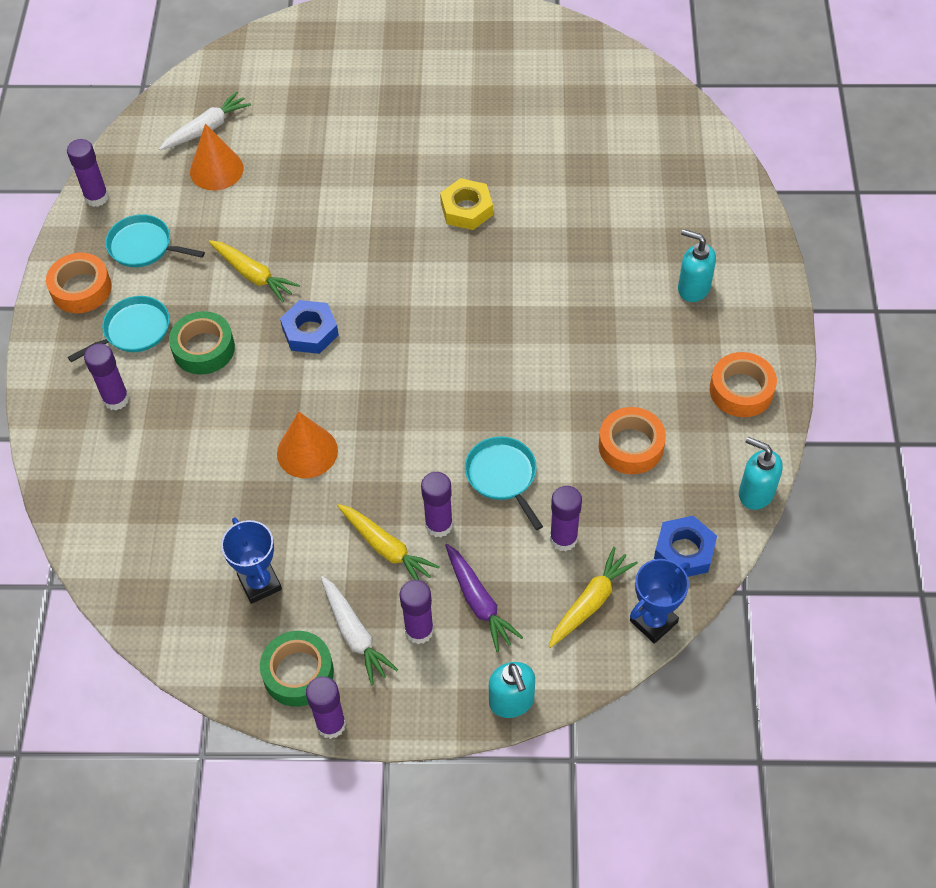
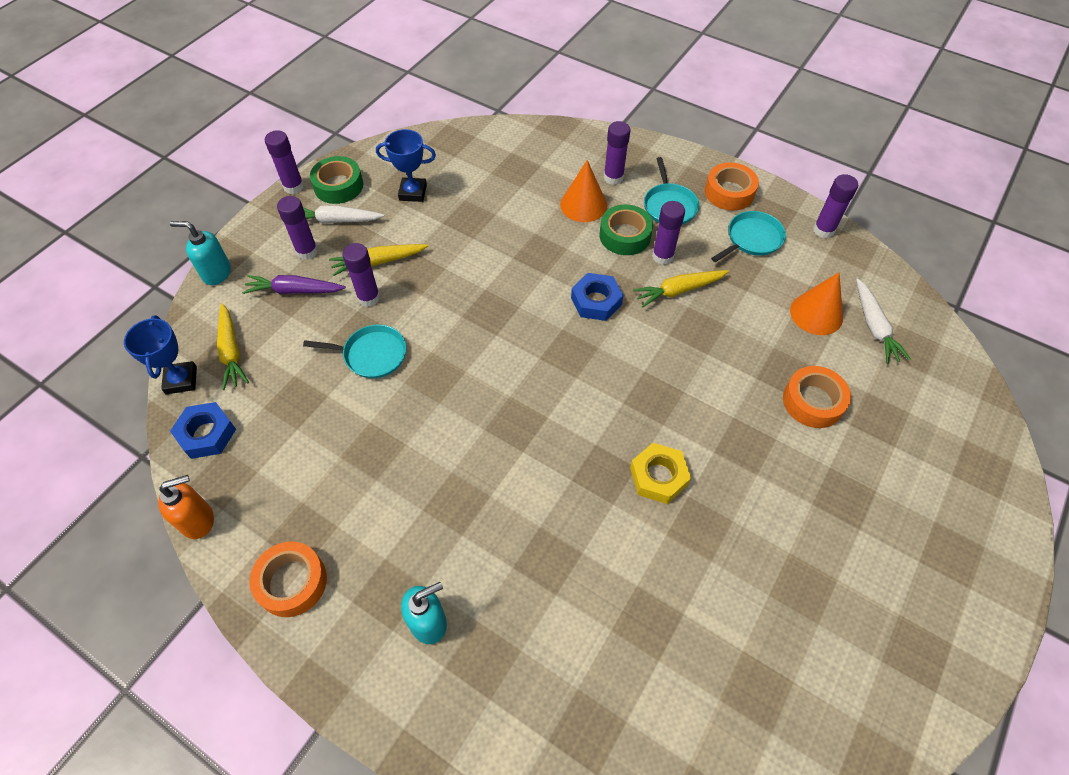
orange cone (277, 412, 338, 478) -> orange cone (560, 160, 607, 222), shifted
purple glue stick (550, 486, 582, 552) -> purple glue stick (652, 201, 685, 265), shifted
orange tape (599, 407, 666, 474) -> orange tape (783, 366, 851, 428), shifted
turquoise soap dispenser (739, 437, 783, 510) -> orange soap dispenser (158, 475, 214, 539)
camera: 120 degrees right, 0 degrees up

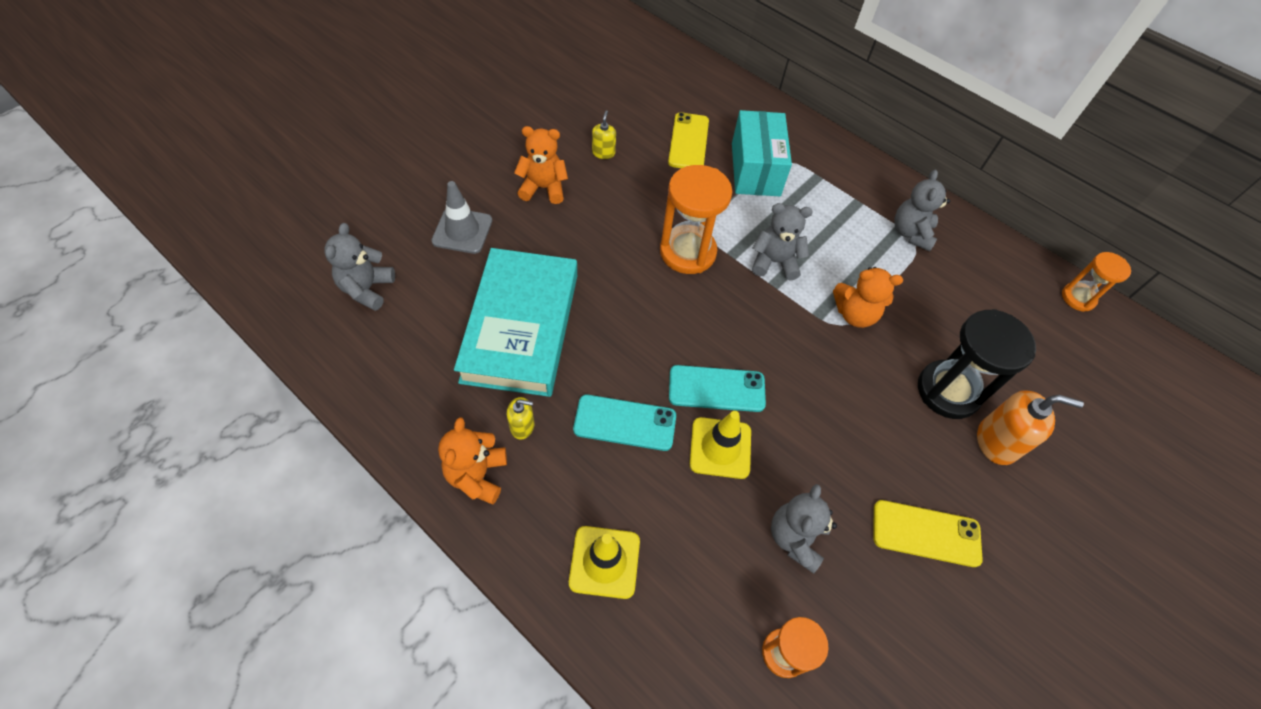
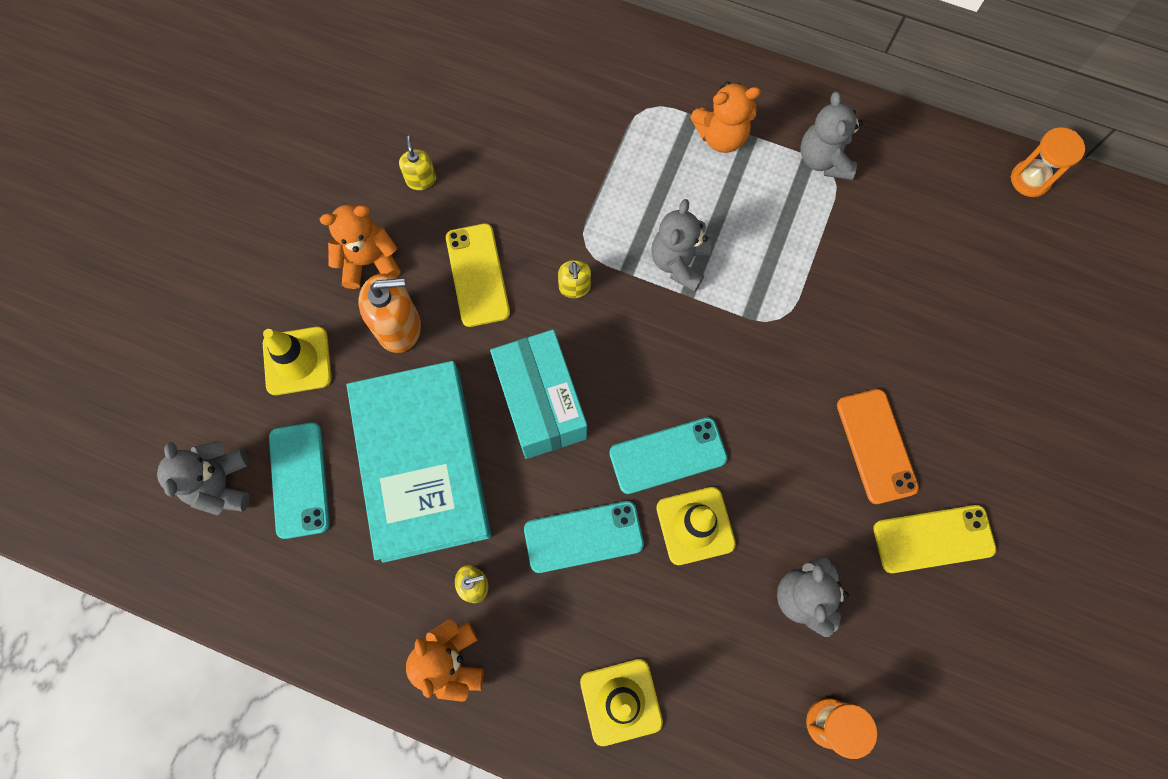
black hourglass (918, 309, 1036, 419) -> none
none -> turquoise phone (269, 423, 330, 539)
none -> orange phone (837, 389, 919, 504)
yellow phone (668, 112, 709, 168) -> yellow phone (446, 223, 510, 327), shifted
turquoise box (732, 110, 792, 196) -> turquoise box (490, 329, 587, 459), shifted
orange teddy bear (833, 267, 903, 328) -> orange teddy bear (690, 81, 761, 153), shifted
orange soap dispenser (977, 390, 1084, 465) -> orange soap dispenser (359, 274, 421, 353), shifted
orange hourglass (660, 165, 732, 274) -> yellow soap dispenser (558, 260, 591, 298)
grey traffic cone (431, 181, 492, 254) -> yellow traffic cone (263, 327, 332, 395)
grey teddy bear (752, 203, 813, 280) -> grey teddy bear (651, 199, 711, 292), 60 degrees counterclockwise
camera: 15 degrees left, 15 degrees up

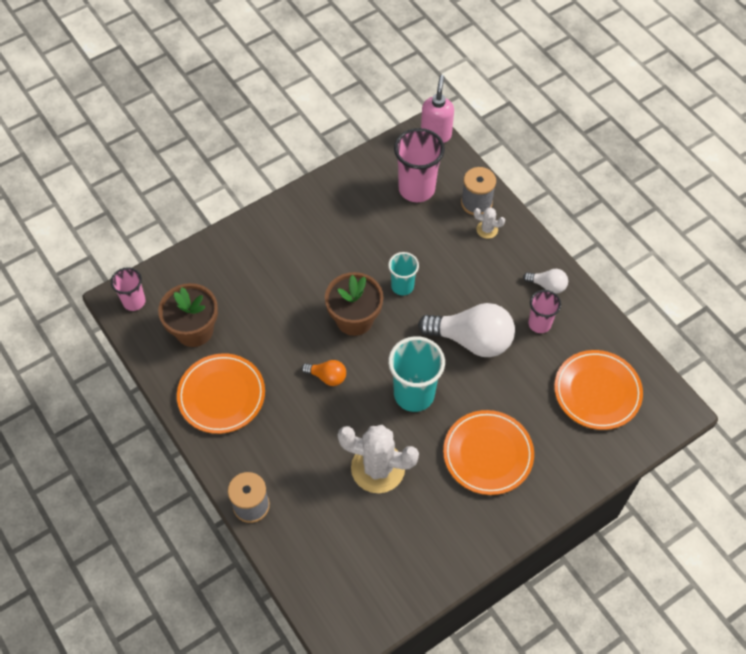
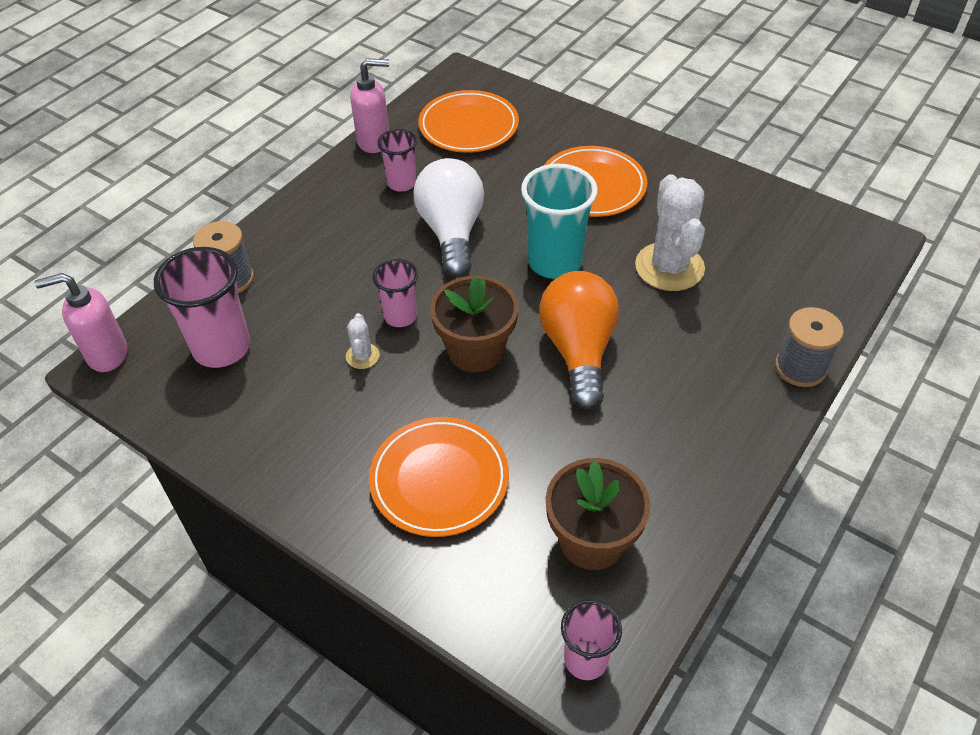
white light bulb (523, 269, 568, 294) -> none
none -> pink soap dispenser (350, 58, 389, 153)
orange plate (177, 353, 265, 434) -> orange plate (369, 417, 509, 537), shifted
white cactus (474, 207, 505, 239) -> white cactus (346, 313, 380, 369), shifted
turquoise cup (388, 252, 419, 295) -> pink cup (372, 259, 418, 327)
orange light bulb (301, 360, 346, 386) -> orange light bulb (539, 271, 619, 410), x2.08
camera: 110 degrees left, 10 degrees down

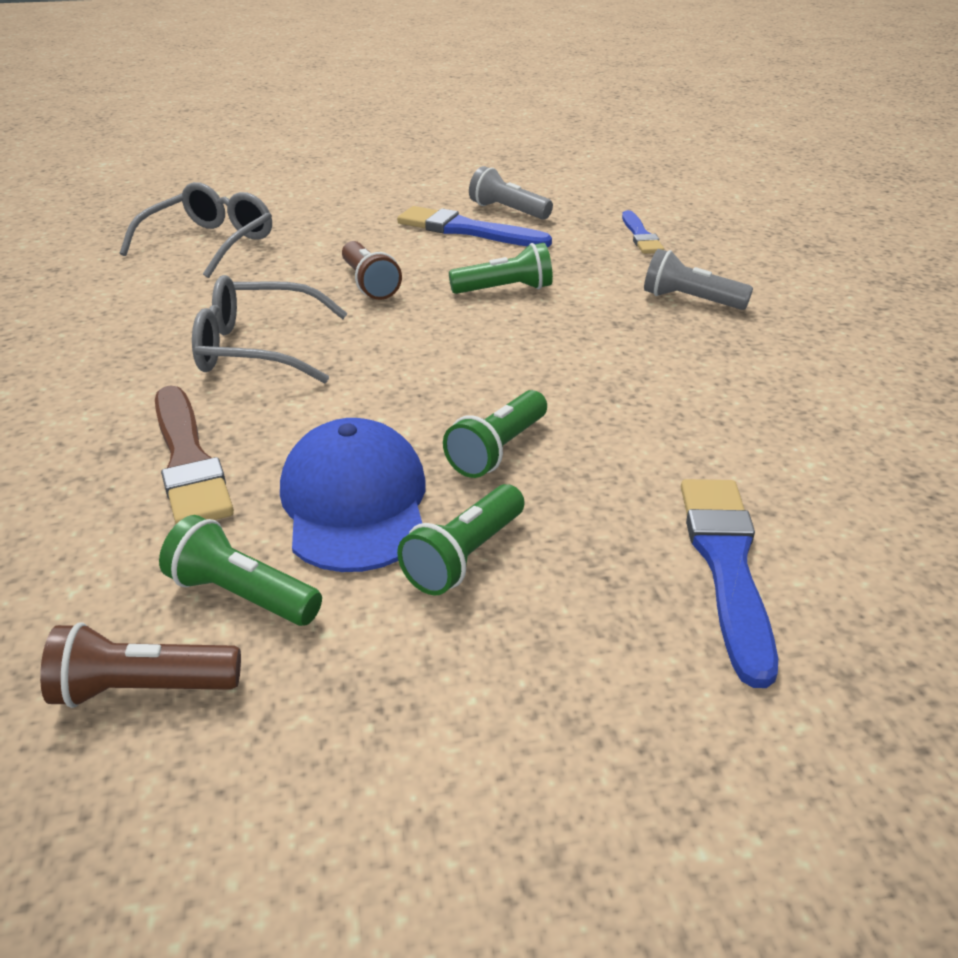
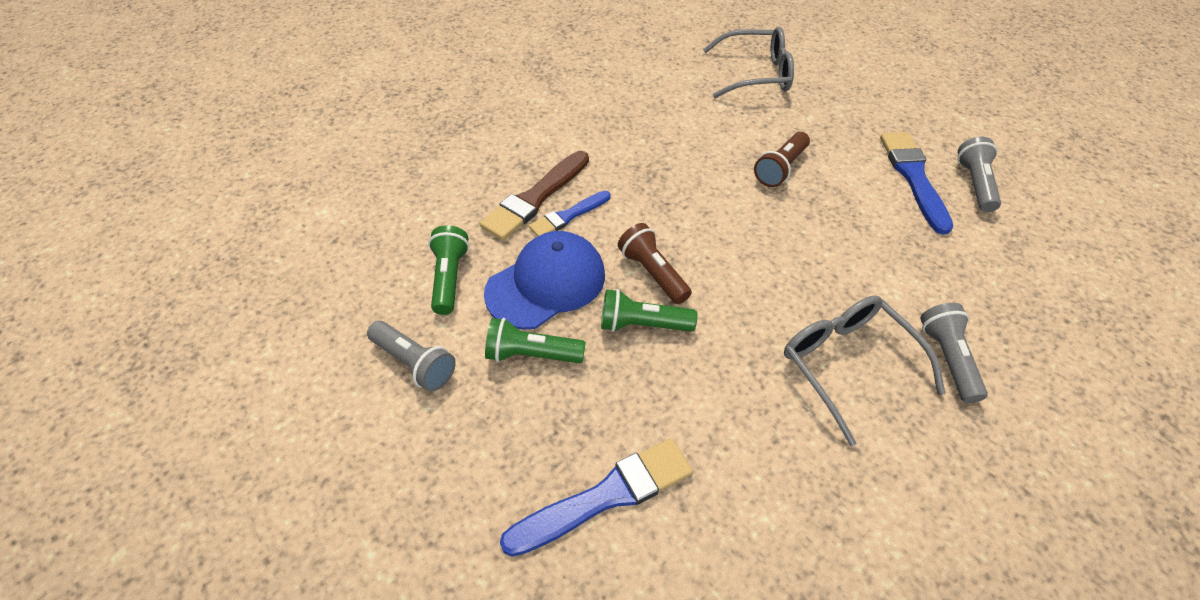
green flashlight (449, 243, 553, 294) -> none
none -> grey flashlight (367, 321, 456, 392)
brown flashlight (40, 622, 241, 708) -> brown flashlight (618, 223, 692, 304), shifted
grey glasses (192, 275, 348, 383) -> grey glasses (784, 296, 946, 446), shifted
blue brush (622, 210, 664, 254) -> blue brush (529, 191, 611, 237), shifted
camera: 60 degrees right, 15 degrees up

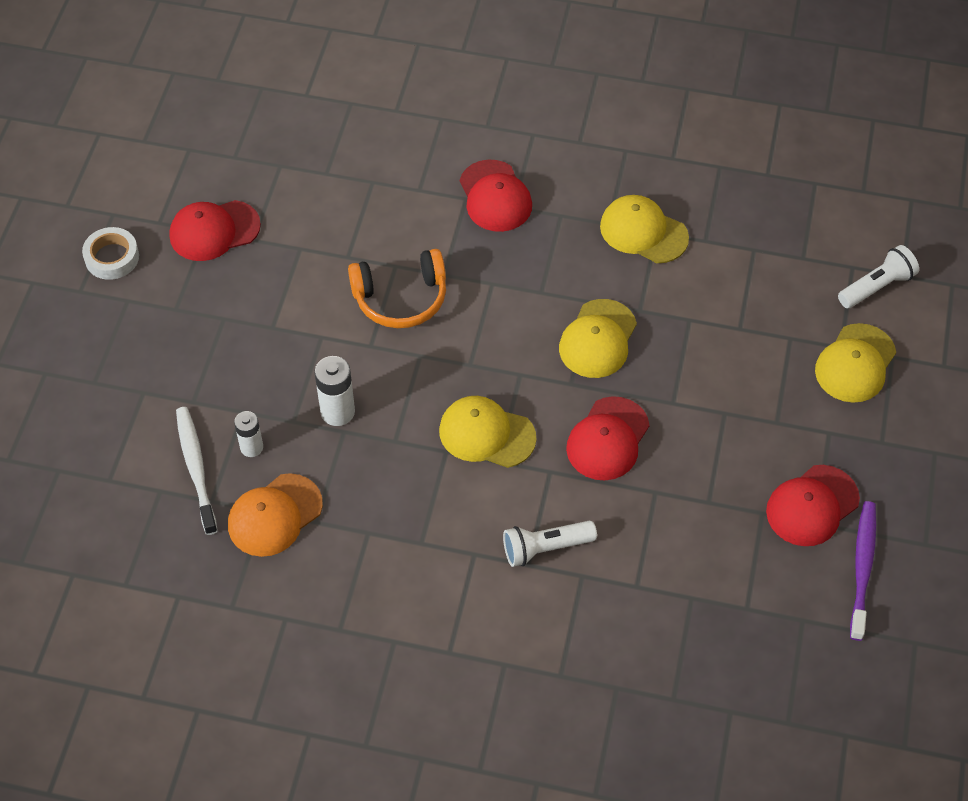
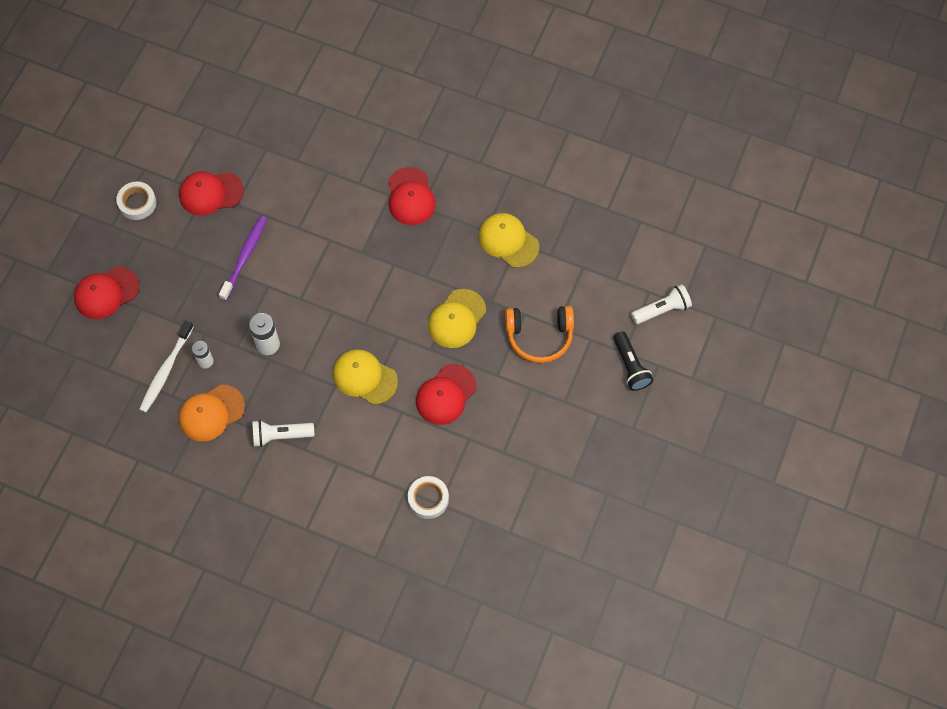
none -> white tape (408, 476, 449, 519)
orange headphones (348, 249, 446, 328) -> orange headphones (505, 306, 574, 363), shifted
white flashlight (503, 521, 597, 567) -> white flashlight (252, 420, 314, 447), shifted
red cap (766, 465, 860, 546) -> red cap (74, 266, 139, 319), shifted
purple toothbrush (850, 501, 876, 641) -> purple toothbrush (219, 216, 268, 301), shifted
yellow cap (815, 323, 896, 403) -> black flashlight (613, 331, 653, 391)
white toothbrush (176, 407, 218, 535) -> white toothbrush (139, 320, 194, 412), 150 degrees counterclockwise
camera: 10 degrees right, 10 degrees up

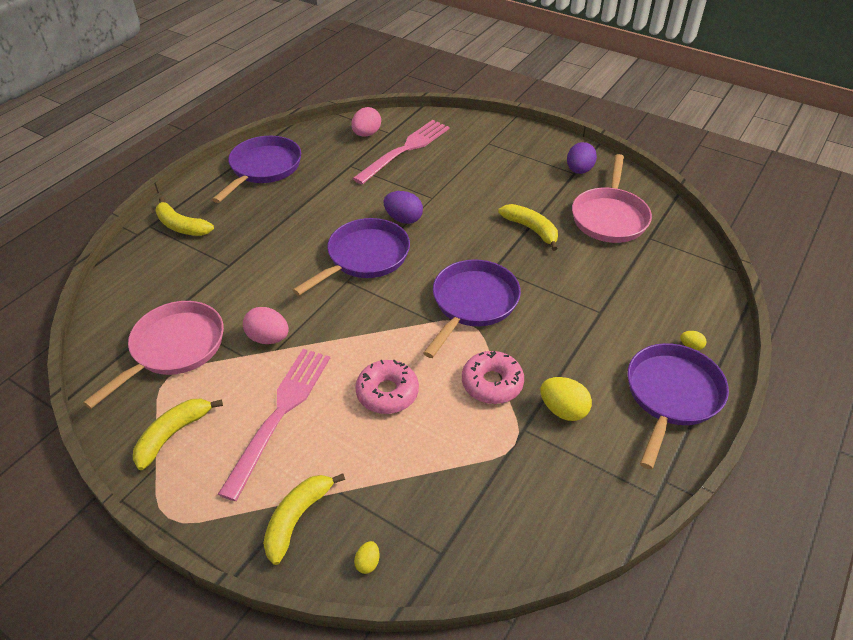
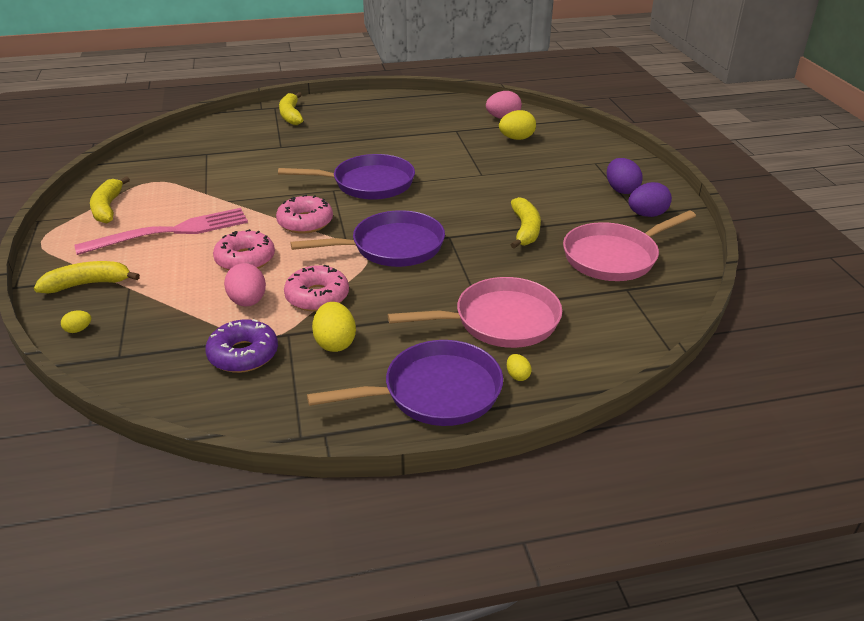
purple pan (212, 136, 301, 203) -> none
none -> purple donut (205, 319, 278, 373)
none -> pink donut (276, 195, 333, 234)
pink pan (83, 301, 224, 409) -> pink pan (388, 277, 562, 348), shifted
pink egg (243, 307, 289, 344) -> pink egg (224, 263, 266, 306), shifted
purple egg (384, 191, 423, 224) -> purple egg (607, 158, 642, 194), shifted
pink fork (353, 120, 450, 185) -> yellow egg (499, 110, 536, 140)
yellow banana (133, 399, 223, 470) -> yellow banana (90, 176, 130, 223), 90 degrees counterclockwise
camera: 45 degrees right, 10 degrees down

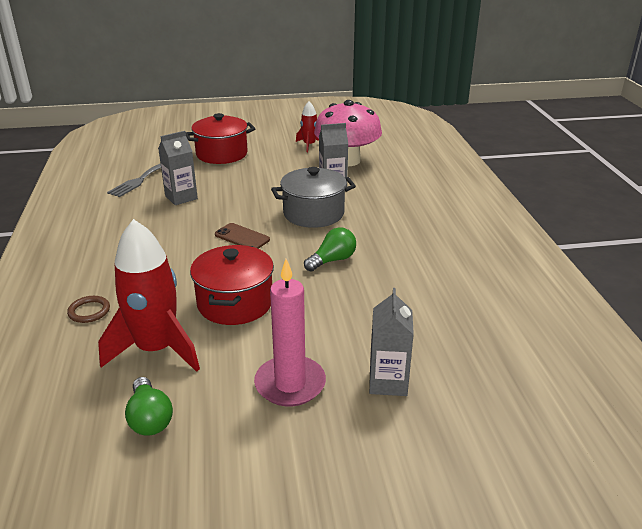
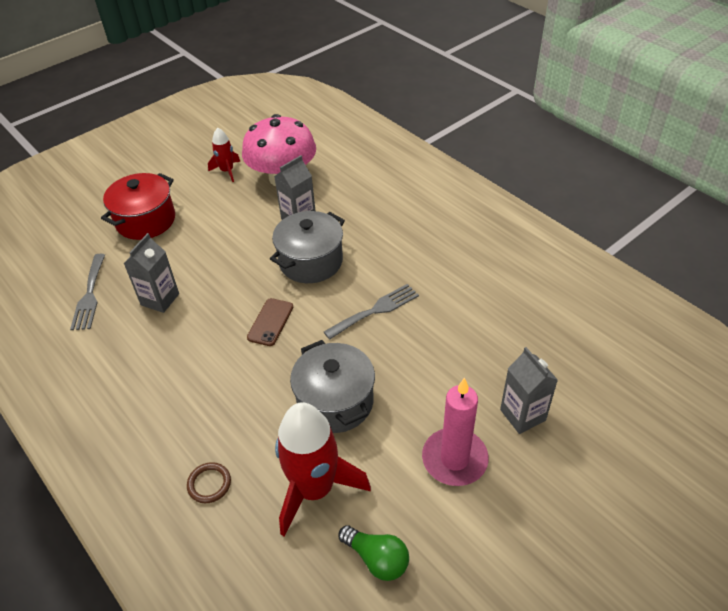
green light bulb (304, 227, 356, 272) -> grey fork (324, 284, 419, 340)
red pot (190, 245, 274, 325) -> grey pot (290, 340, 375, 433)
brown phone (215, 223, 270, 249) -> brown phone (247, 298, 293, 346), 75 degrees counterclockwise
camera: 30 degrees left, 15 degrees up

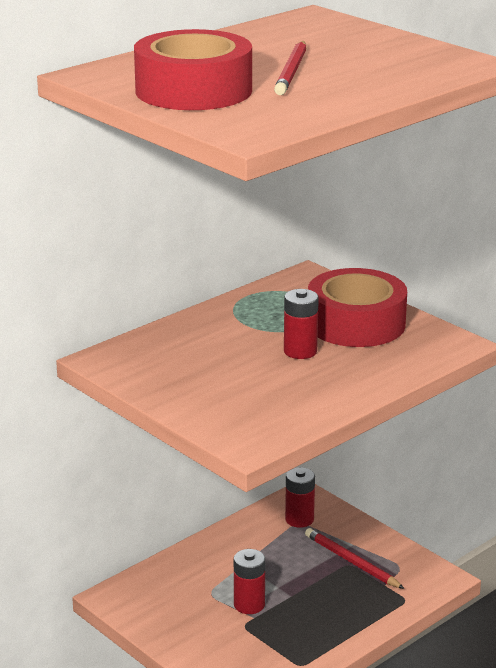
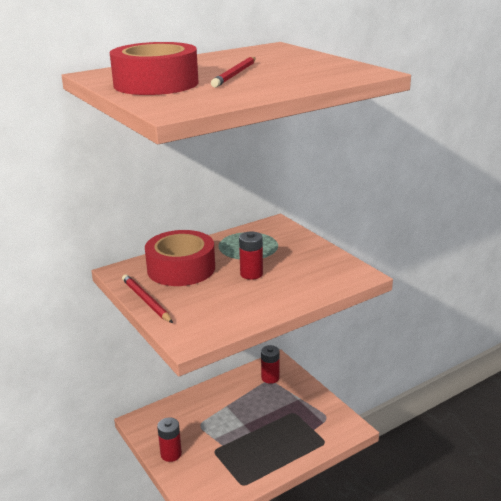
red battery (234, 549, 265, 614) -> red battery (157, 418, 182, 462), shifted
red pencil (305, 528, 404, 589) -> red pencil (122, 274, 173, 323), shifted
red tape (308, 268, 407, 347) -> red tape (145, 230, 215, 286), shifted
camera: 10 degrees right, 0 degrees up

